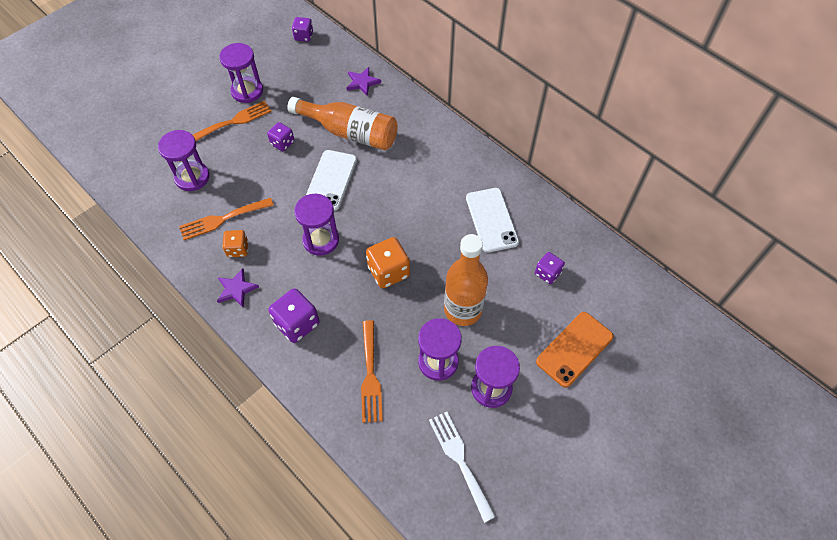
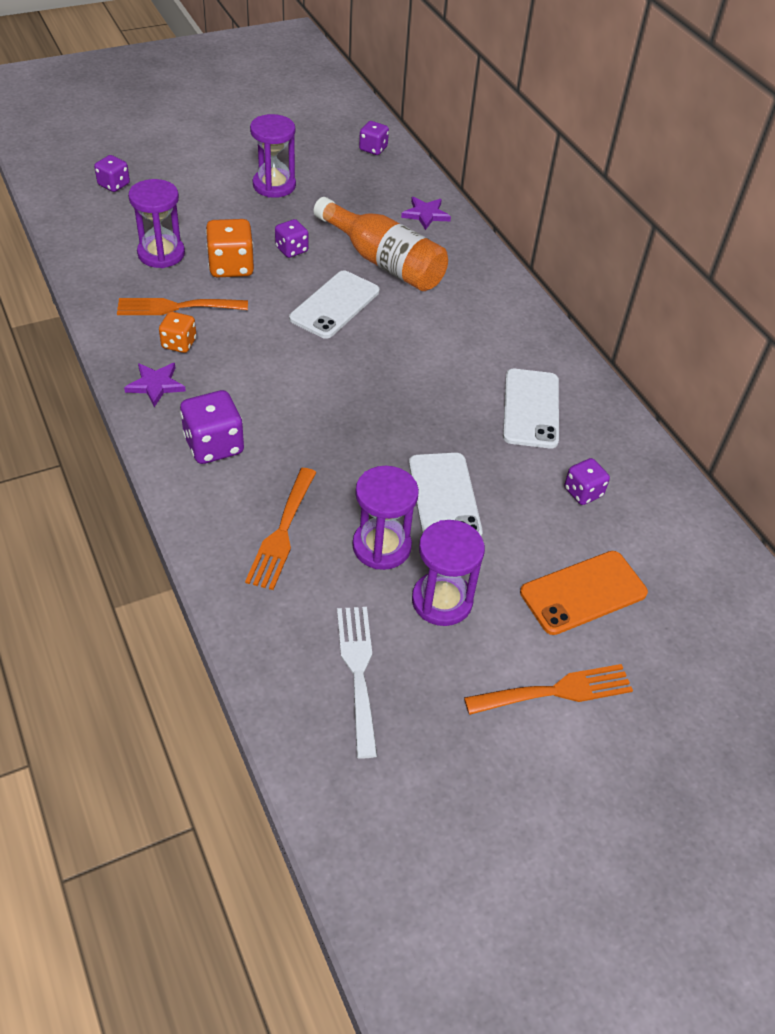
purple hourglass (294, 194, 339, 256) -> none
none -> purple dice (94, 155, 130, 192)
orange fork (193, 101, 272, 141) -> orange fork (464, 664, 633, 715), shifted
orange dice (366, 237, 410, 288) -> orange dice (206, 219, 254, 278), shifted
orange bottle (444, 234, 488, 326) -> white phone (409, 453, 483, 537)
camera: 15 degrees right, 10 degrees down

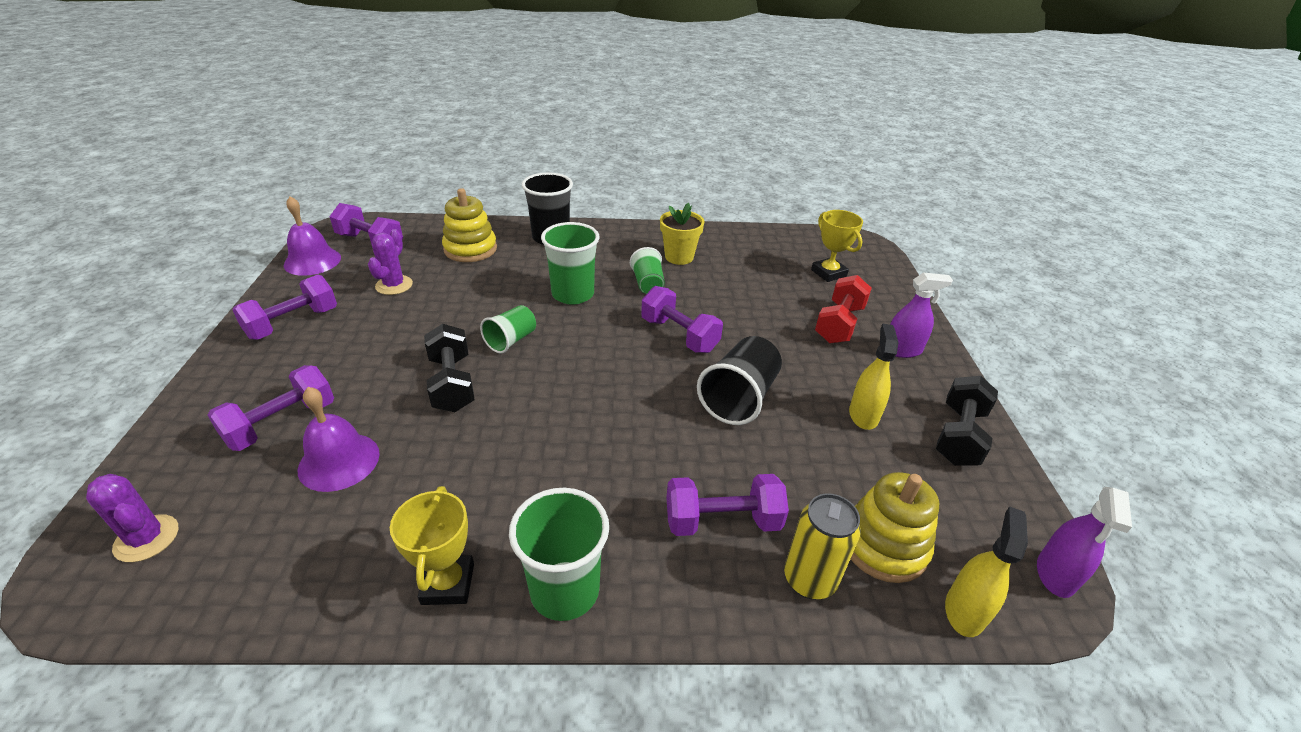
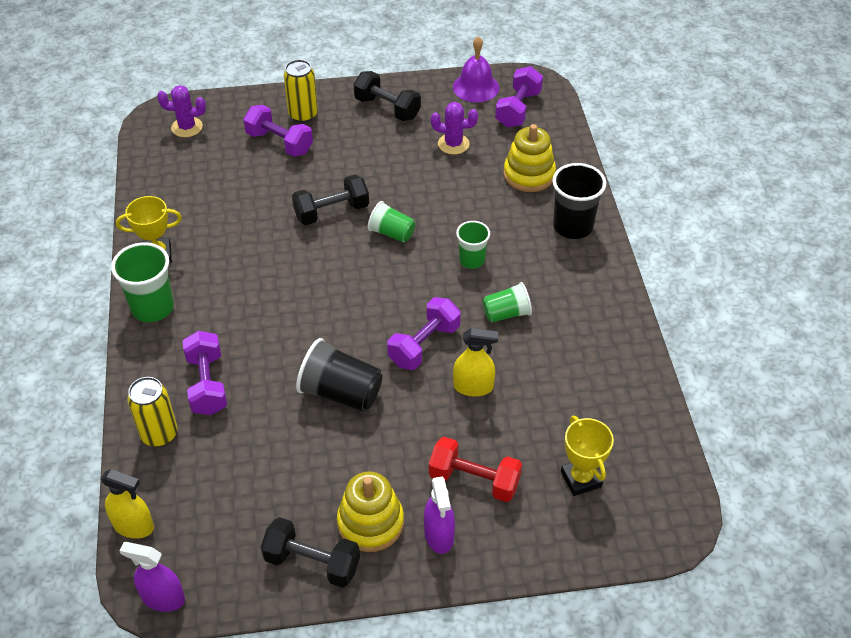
purple bell (298, 387, 380, 492) -> none
yellow flower pot (660, 203, 705, 265) -> none
none -> yellow can (284, 59, 318, 123)
yellow spray bottle (849, 324, 898, 430) -> yellow spray bottle (453, 328, 498, 396), shifted
yellow stacking toy (851, 472, 939, 583) -> yellow stacking toy (337, 472, 404, 552), shifted
purple dumbbell (233, 275, 337, 340) -> black dumbbell (354, 71, 421, 121)
purple cactus (86, 474, 178, 562) -> purple cactus (157, 85, 206, 137), 60 degrees clockwise
yellow trophy (811, 210, 863, 282) -> yellow trophy (561, 416, 614, 496), 75 degrees counterclockwise
green cup (541, 222, 599, 305) -> green cup (456, 221, 490, 269), x0.63
camera: 85 degrees right, 10 degrees up

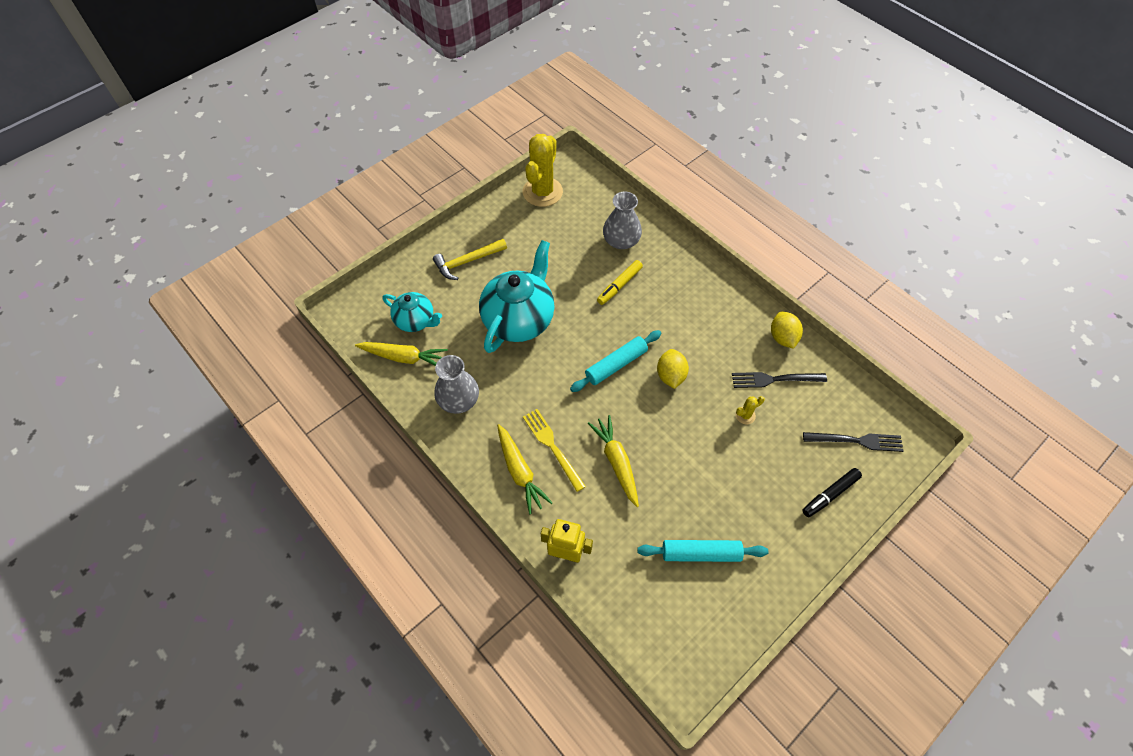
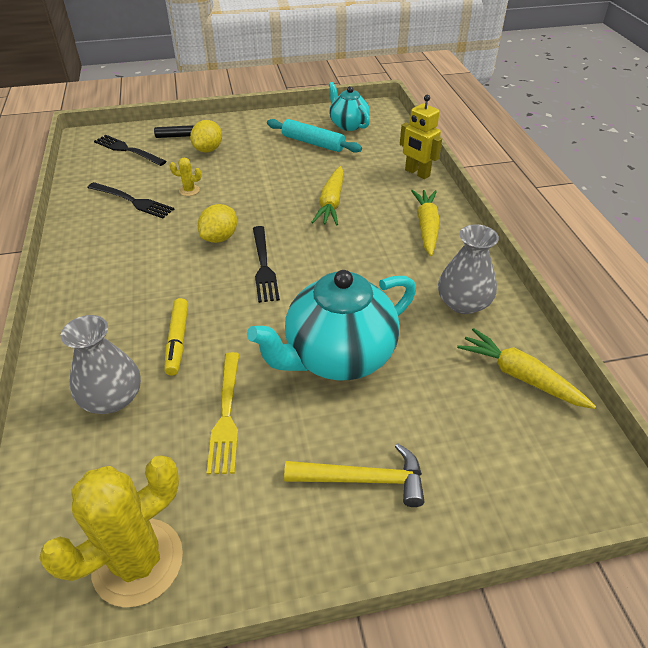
turquoise teapot (382, 292, 442, 332) -> turquoise teapot (329, 82, 370, 131), shifted
yellow fork (523, 409, 586, 492) -> yellow fork (207, 352, 239, 474), shifted
yellow lemon (771, 311, 803, 349) -> yellow lemon (190, 120, 222, 152), shifted
turquoise rolling pin (570, 330, 662, 392) -> black fork (253, 226, 280, 303)
yellow marker (597, 260, 643, 305) -> yellow marker (164, 298, 188, 376), 105 degrees clockwise
camera: 150 degrees left, 15 degrees down

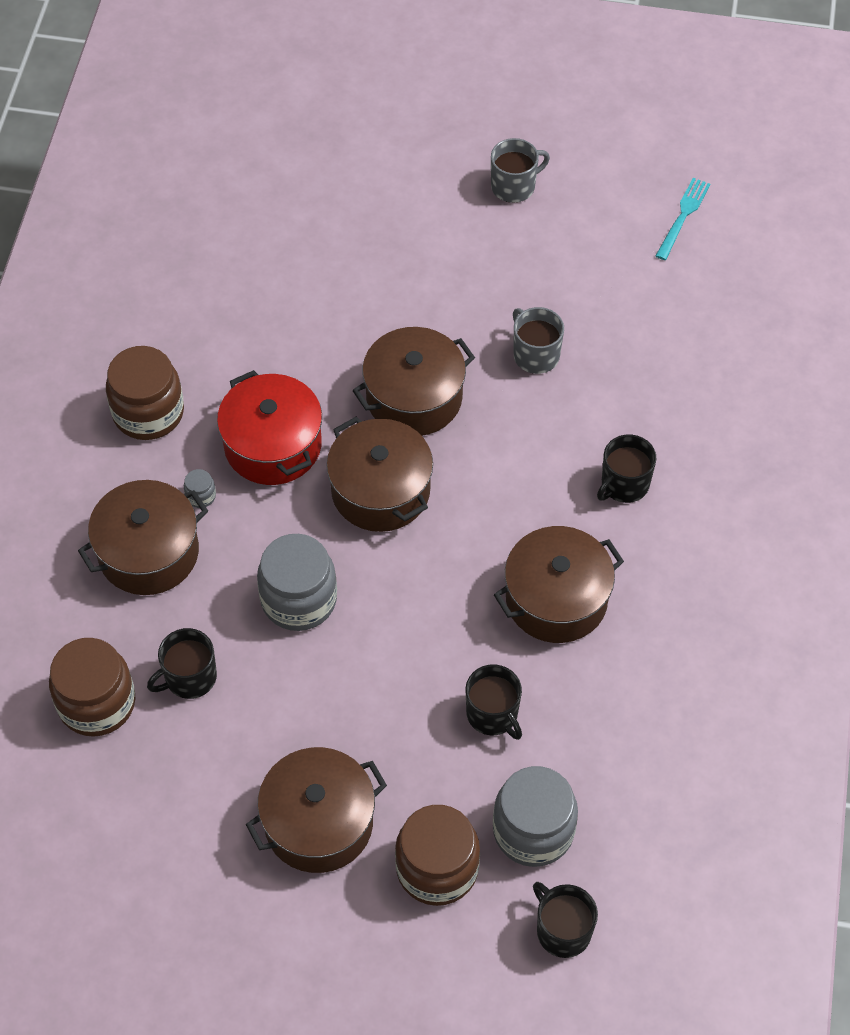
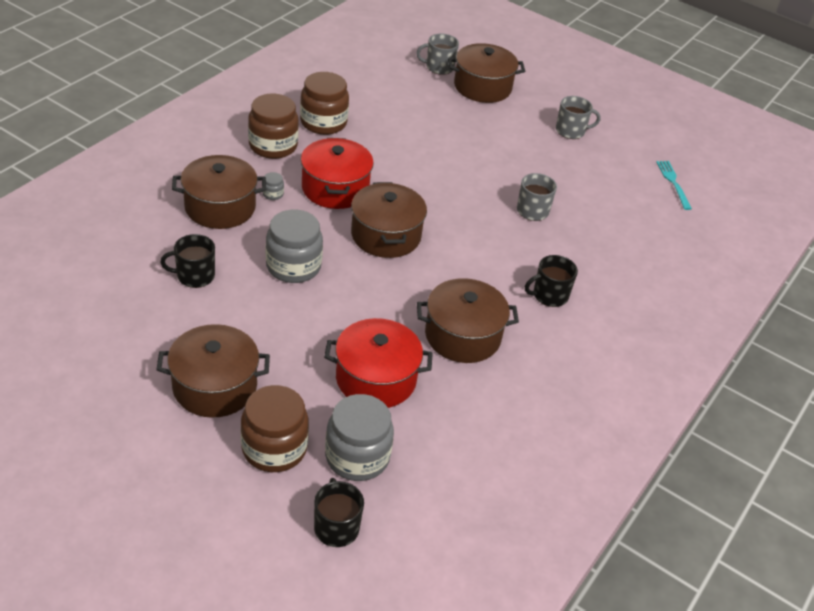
none -> grey mug (416, 34, 459, 75)
brown jar (49, 638, 135, 737) -> brown jar (300, 72, 349, 135), shifted
brown pot (352, 327, 475, 436) -> brown pot (448, 43, 525, 103), shifted
black mug (465, 664, 522, 740) -> red pot (324, 318, 433, 408)
turquoise fork (655, 178, 710, 260) -> turquoise fork (656, 161, 692, 210), 60 degrees counterclockwise
camera: 20 degrees right, 15 degrees down

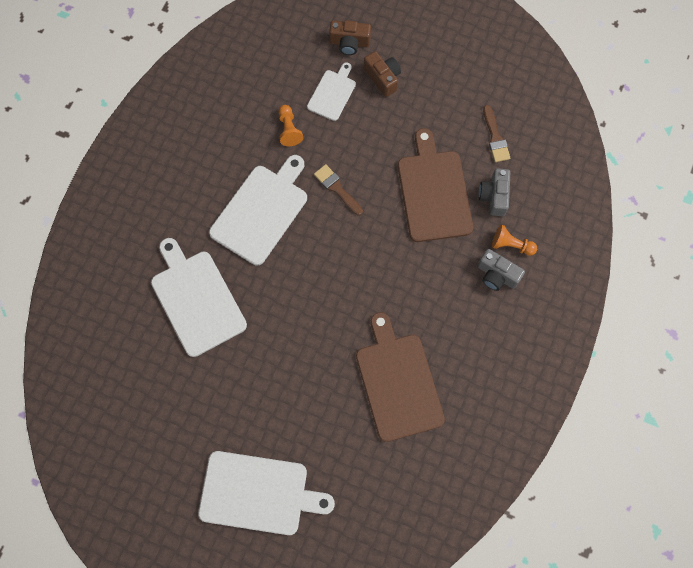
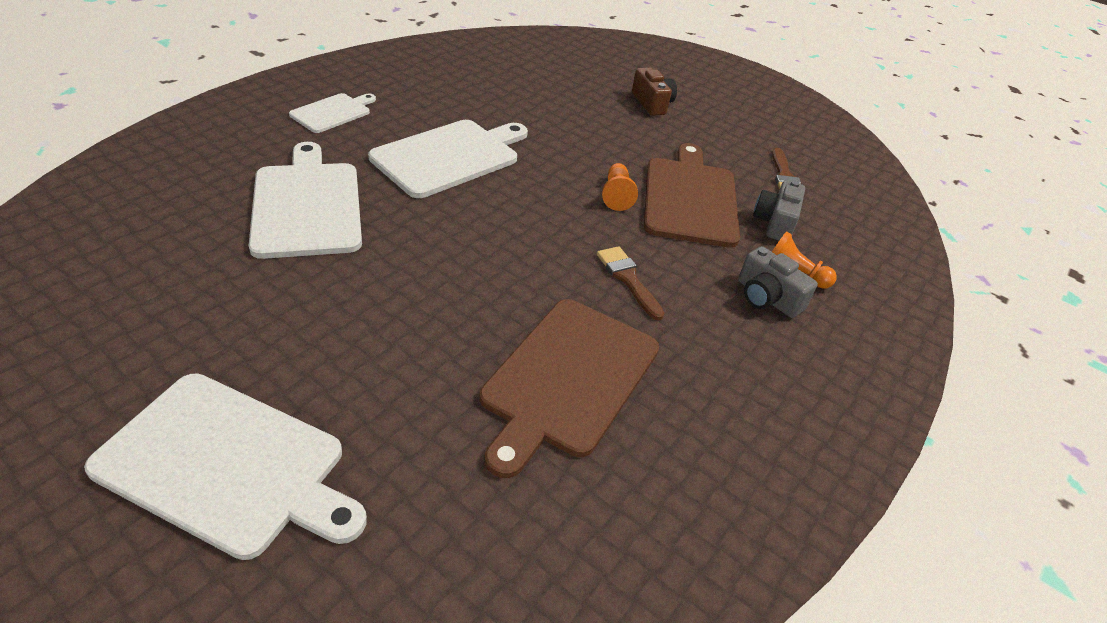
brown camera (329, 20, 371, 55) -> none
orange pawn (278, 105, 303, 146) -> orange pawn (602, 163, 638, 211), shifted
white cutting board (307, 62, 356, 121) -> white cutting board (289, 93, 376, 133), shifted
brown brush (314, 164, 363, 216) -> brown brush (597, 246, 665, 320), shifted
brown cutting board (356, 312, 445, 442) -> brown cutting board (479, 299, 659, 478), 150 degrees counterclockwise
camera: 10 degrees right, 30 degrees down

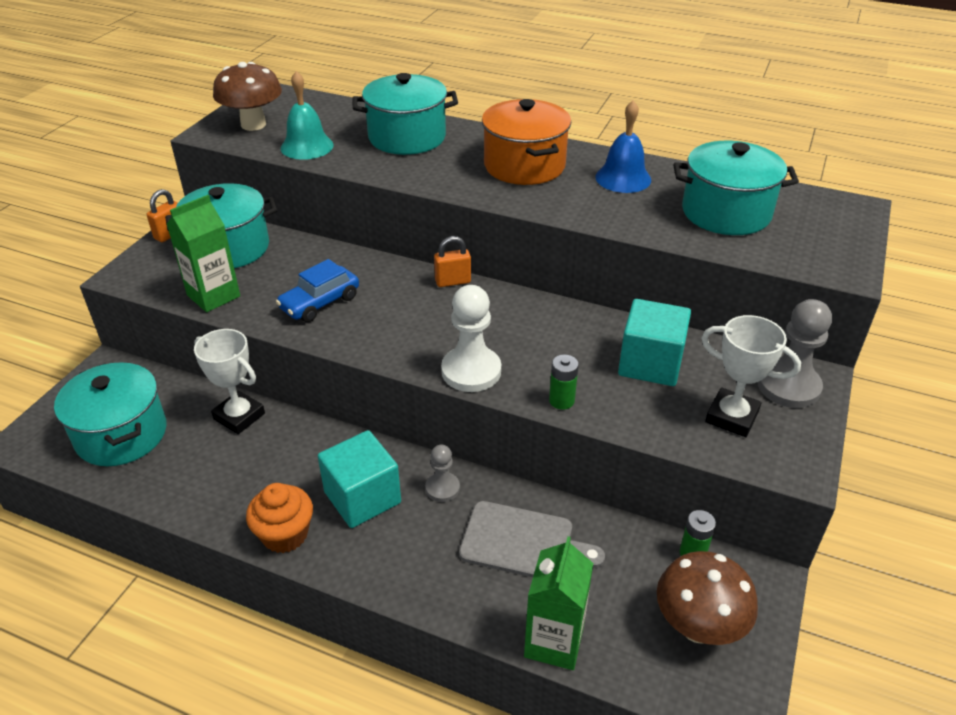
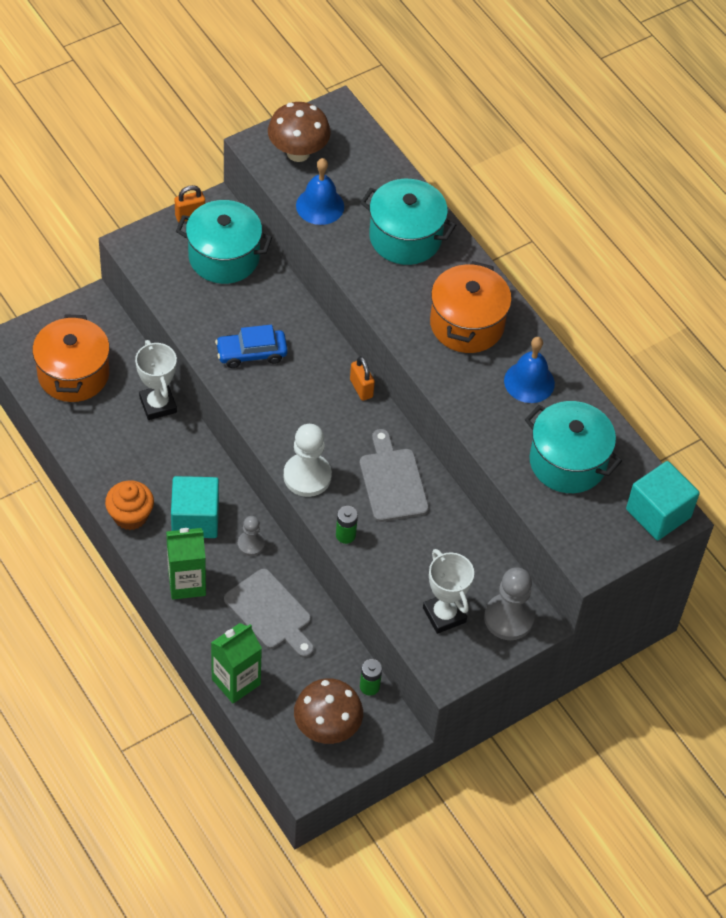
none -> grey cutting board (360, 429, 429, 522)
green carton (167, 195, 240, 312) -> green carton (166, 528, 206, 600), shifted
turquoise cube (618, 299, 691, 386) -> turquoise cube (626, 461, 700, 540), shifted
turquoise pot (54, 362, 167, 466) -> orange pot (32, 314, 110, 402)
turquoise bell (281, 71, 334, 160) -> blue bell (296, 158, 344, 225)
orange padlock (434, 236, 471, 287) -> orange padlock (350, 356, 375, 401), 45 degrees clockwise
camera: 30 degrees right, 15 degrees up

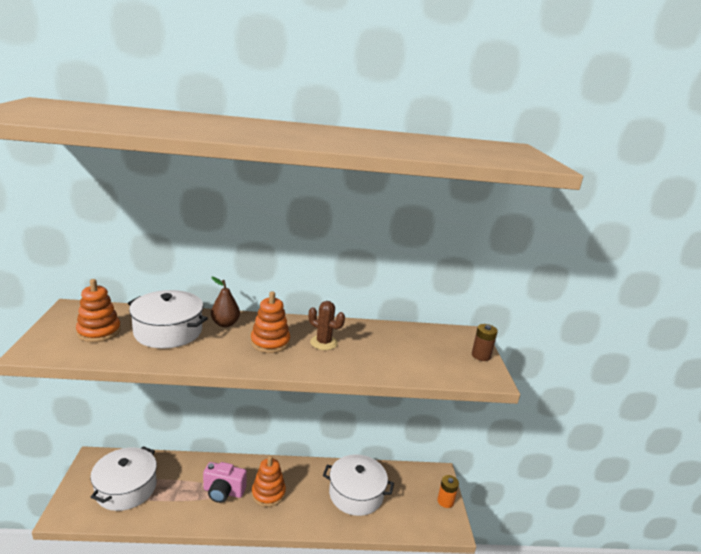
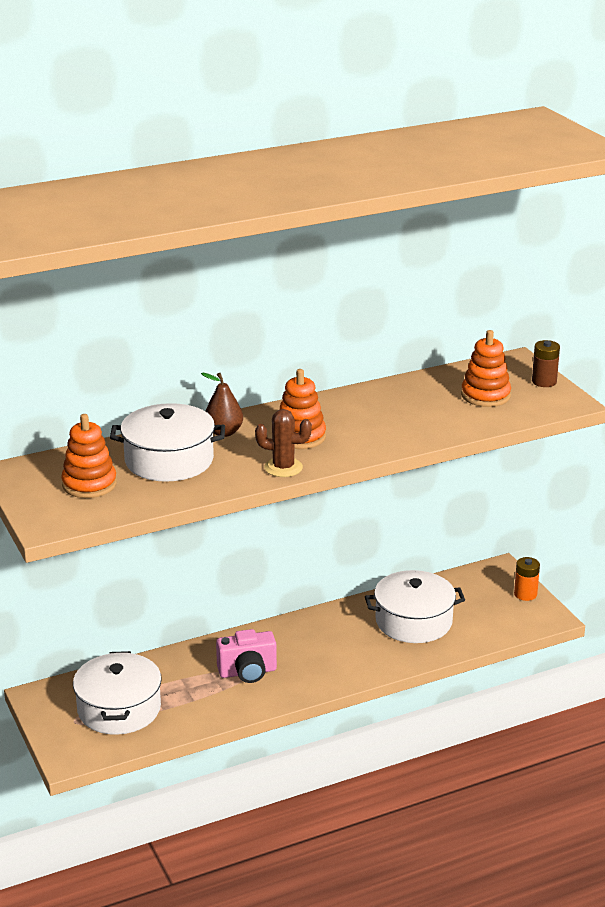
orange stacking toy (252, 456, 286, 507) -> orange stacking toy (461, 330, 511, 407), shifted
brown cactus (309, 301, 345, 350) -> brown cactus (255, 409, 312, 477), shifted
camera: 20 degrees left, 5 degrees up

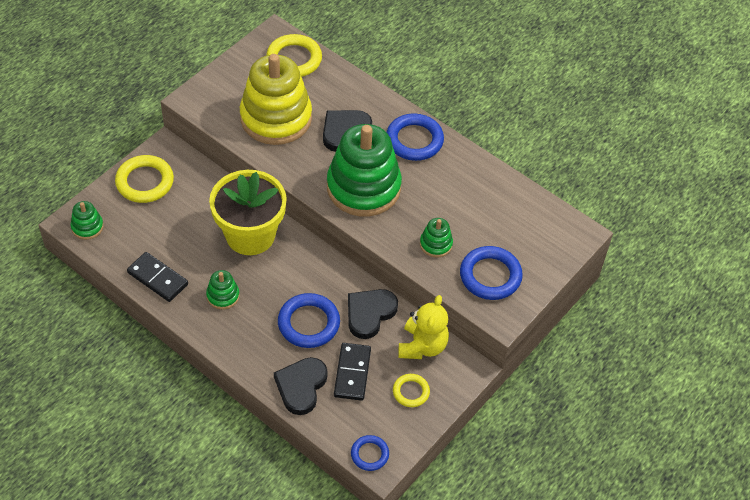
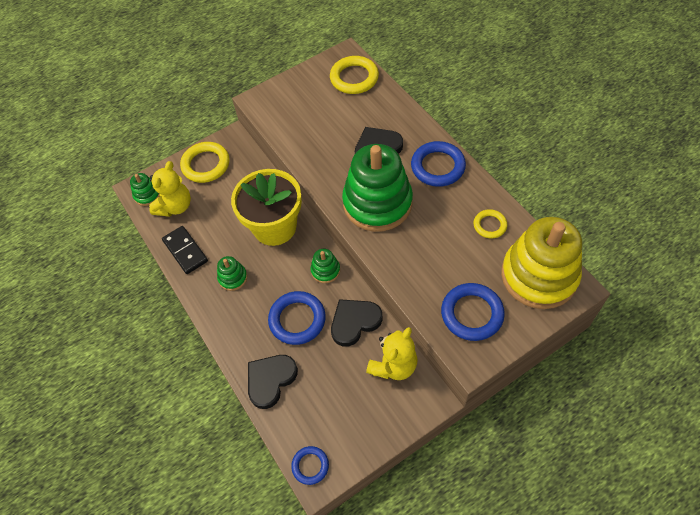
black domino (334, 343, 371, 401) -> none
none -> yellow teddy bear (149, 161, 191, 217)
yellow stacking toy (240, 54, 312, 145) -> yellow stacking toy (501, 217, 582, 309), shifted
yellow ring (393, 374, 430, 407) -> yellow ring (474, 209, 507, 239), shifted
green stacking toy (420, 218, 453, 258) -> green stacking toy (310, 249, 340, 283), shifted
camera: 25 degrees right, 5 degrees up

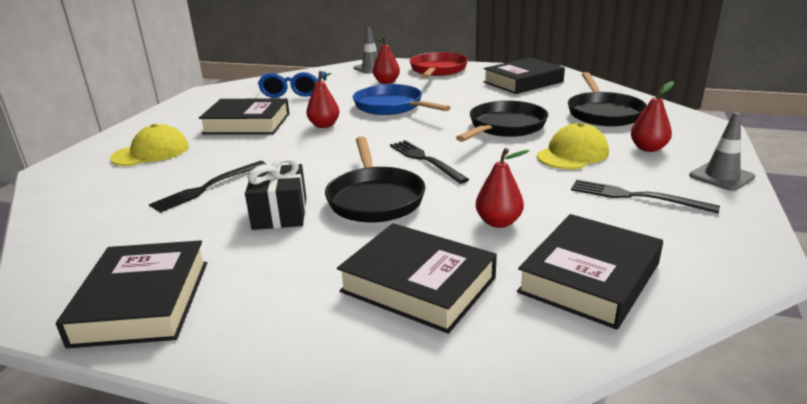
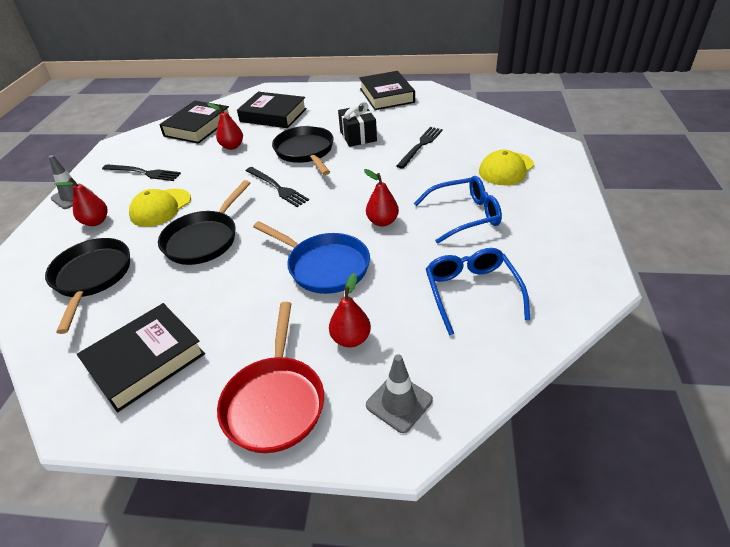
black book (199, 98, 289, 134) -> blue glasses (414, 176, 502, 244)
camera: 170 degrees right, 15 degrees up

